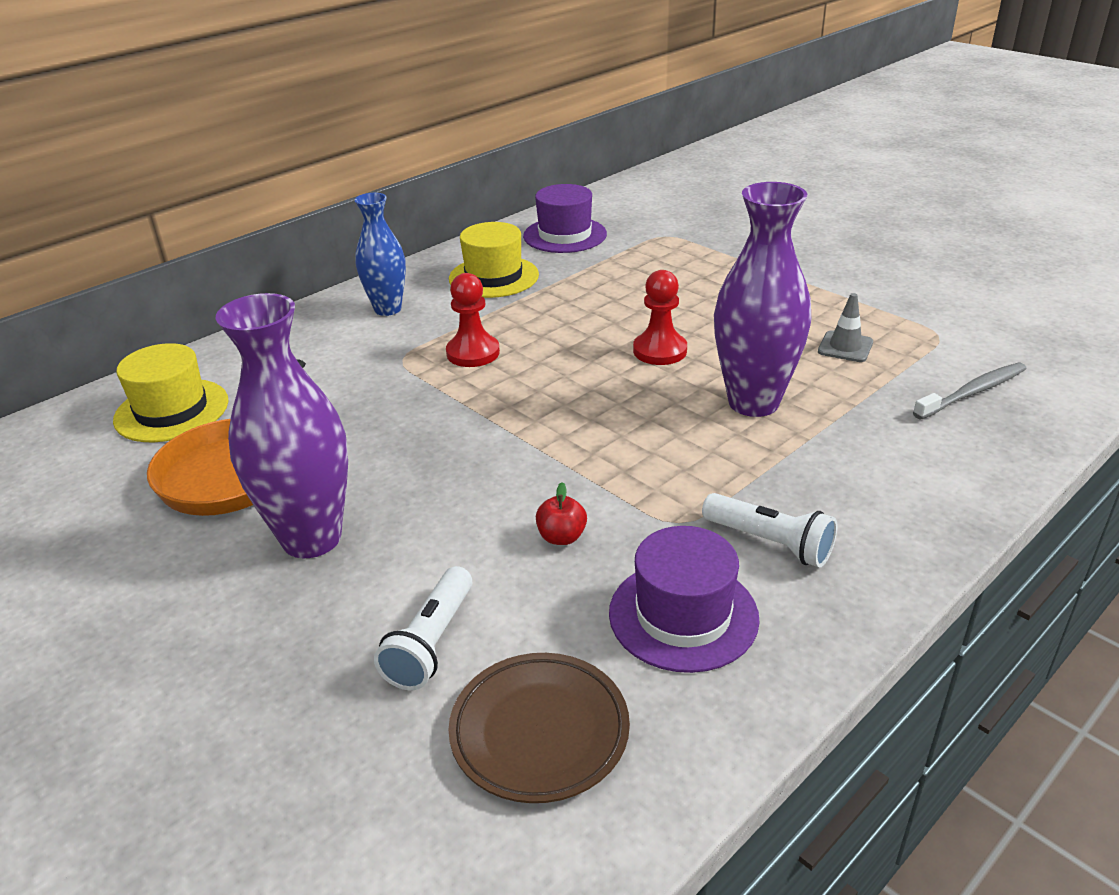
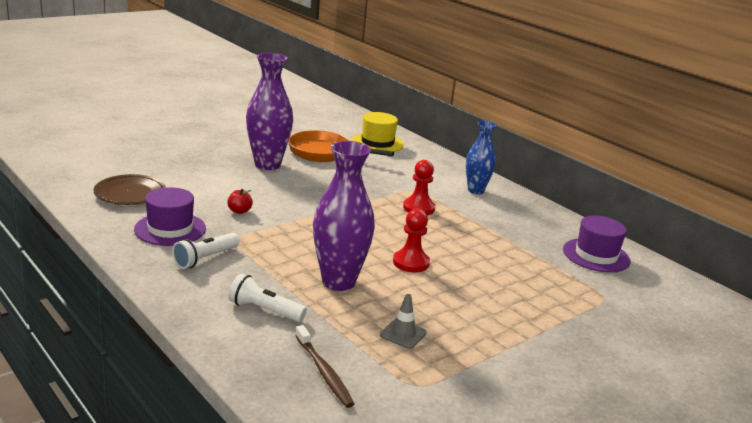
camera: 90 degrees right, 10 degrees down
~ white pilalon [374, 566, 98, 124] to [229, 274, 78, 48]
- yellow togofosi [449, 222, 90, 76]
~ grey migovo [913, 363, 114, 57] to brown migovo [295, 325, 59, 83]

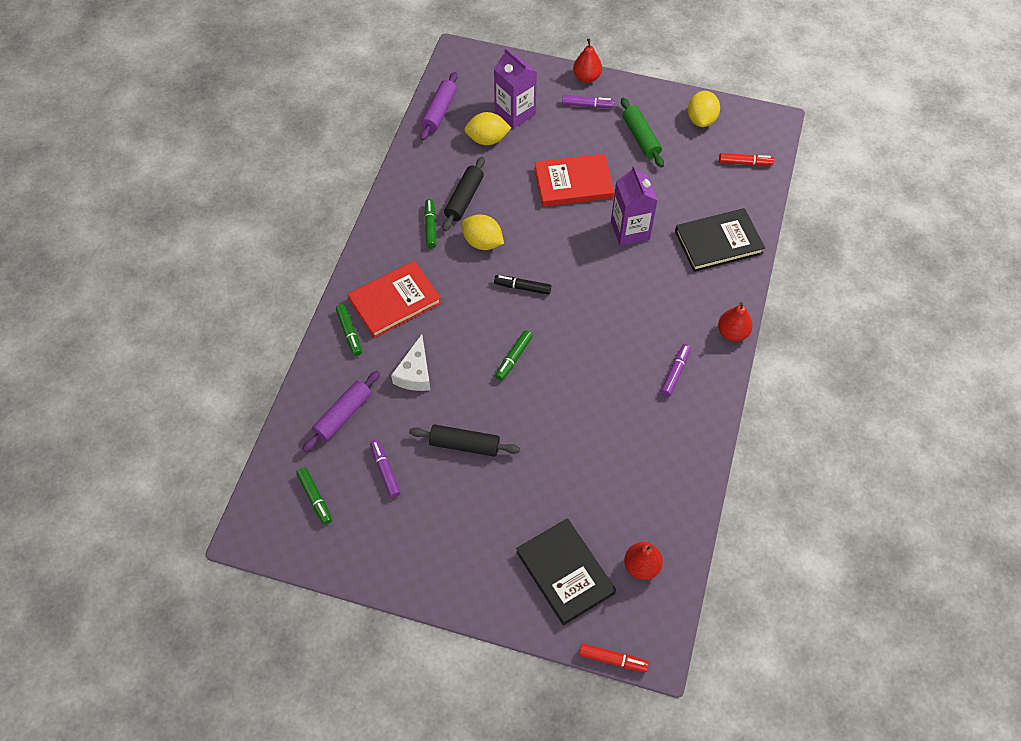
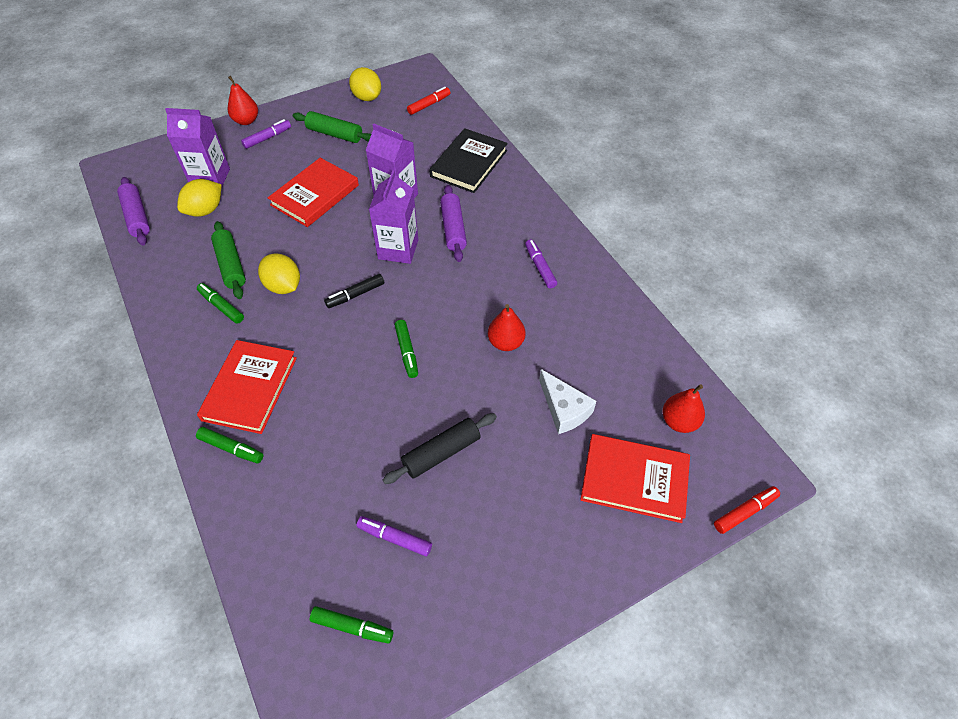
camera: 45 degrees left, 5 degrees down
~ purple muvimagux [303, 371, 77, 81] to [440, 185, 27, 77]
~ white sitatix [391, 335, 39, 56] to [539, 369, 57, 65]
~ black muvimagux [443, 157, 42, 74] to green muvimagux [211, 221, 35, 78]
~ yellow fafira [462, 214, 42, 36] = [258, 253, 42, 41] 60 degrees clockwise
~ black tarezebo [516, 518, 100, 108] to red tarezebo [580, 434, 110, 89]
~ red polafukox [718, 302, 35, 39] to [488, 304, 38, 47]
+ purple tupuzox [369, 170, 50, 94]

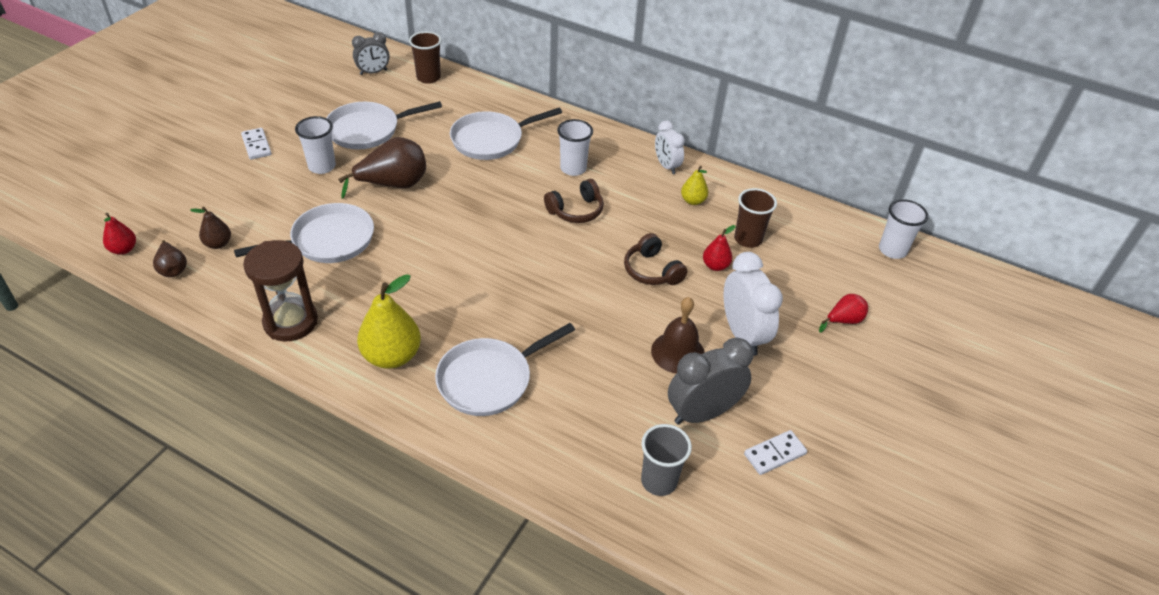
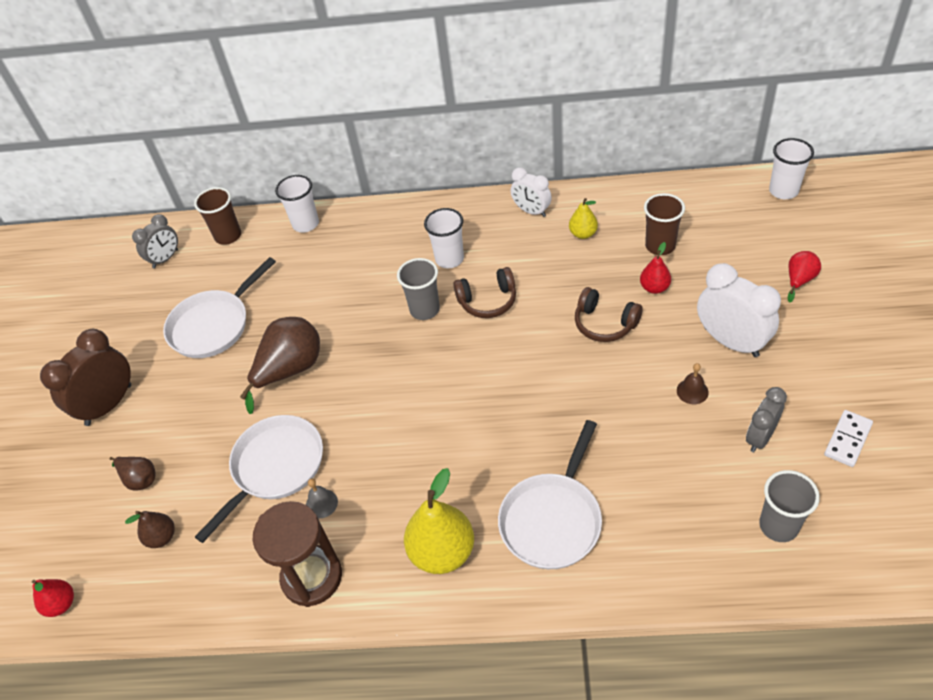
camera: 20 degrees left, 5 degrees up
~ brown polafukox [153, 240, 34, 37] to [110, 457, 45, 34]
~ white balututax [241, 128, 31, 32] to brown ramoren [40, 329, 91, 97]
~ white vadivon [295, 116, 41, 58] to [275, 175, 44, 57]
- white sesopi [450, 108, 112, 52]
~ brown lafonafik [544, 179, 60, 44] = [453, 267, 63, 51] 45 degrees clockwise
~ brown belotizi [651, 297, 54, 76] = [677, 363, 32, 41] x0.55
~ grey ramoren [668, 338, 85, 87] = [746, 387, 41, 65] x0.62
+ grey belotizi [306, 479, 32, 39]
+ grey vadivon [397, 258, 43, 62]

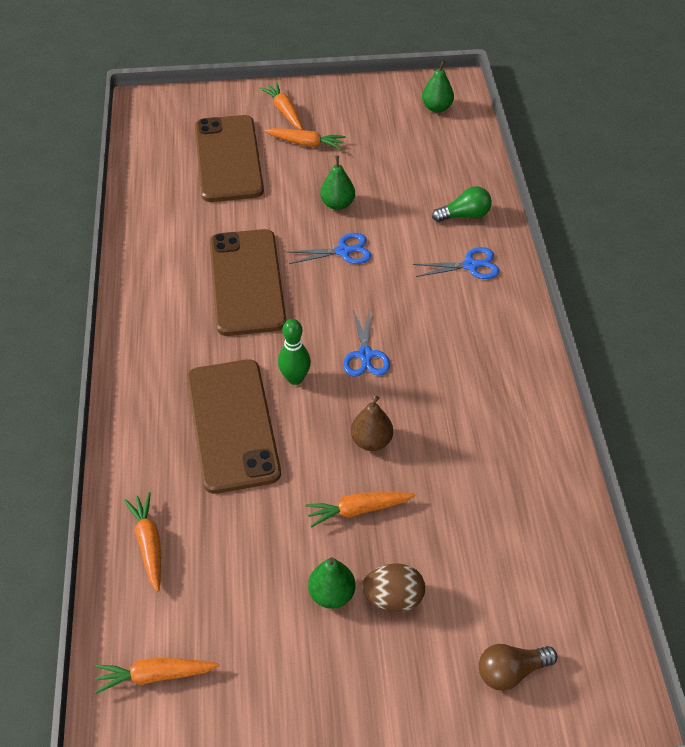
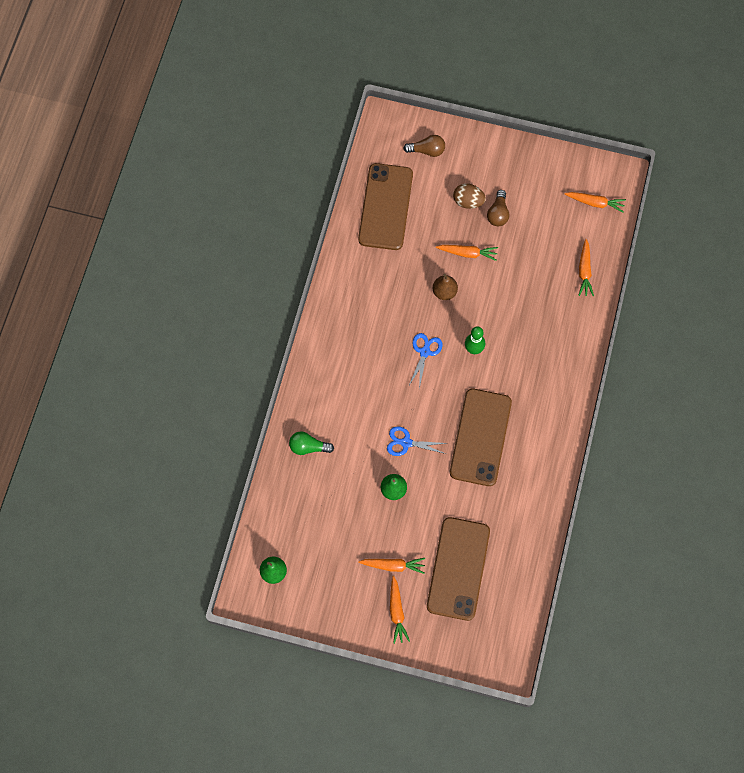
camera: 160 degrees left, 20 degrees up
~ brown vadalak [187, 359, 94, 135] to [358, 163, 55, 87]
~ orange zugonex [264, 128, 81, 21] = [358, 558, 67, 16] 150 degrees clockwise
~ green polafukox [308, 557, 47, 52] to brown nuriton [487, 190, 22, 36]
- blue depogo [413, 247, 86, 32]

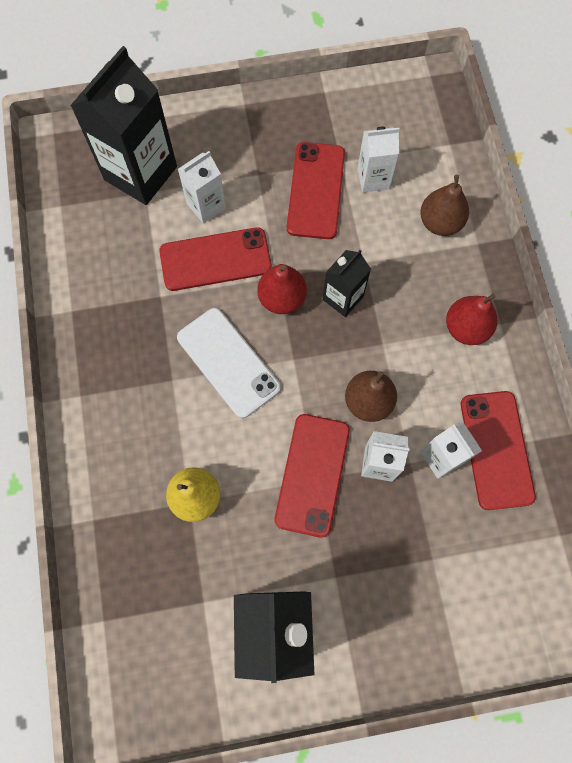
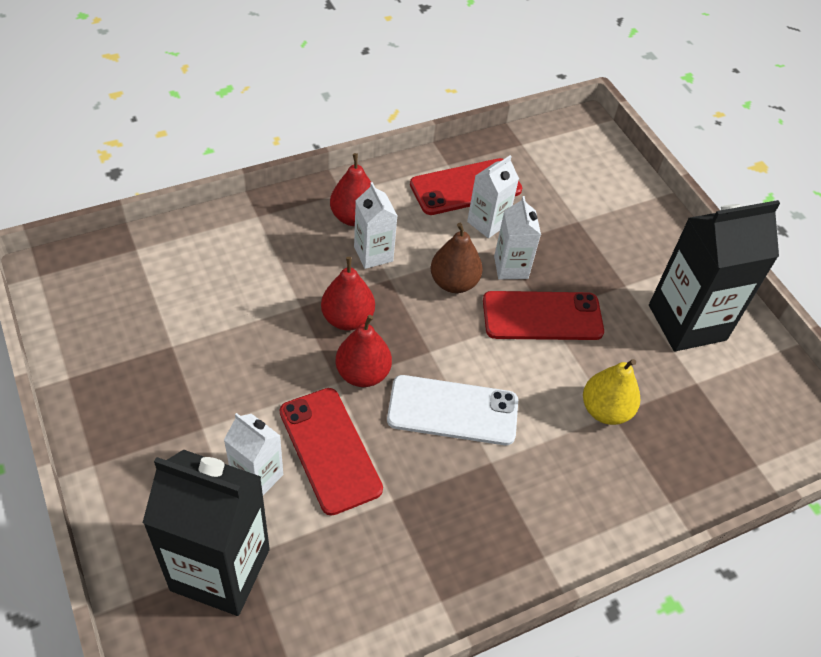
camera: 110 degrees left, 20 degrees down
~ white vadalak [177, 308, 104, 110] = [387, 375, 131, 70] 60 degrees clockwise
- red vadalak [287, 142, 58, 97]
~ black tupuzox [323, 250, 48, 67] to red polafukox [321, 257, 54, 74]
~ white tupuzox [358, 127, 42, 65] to [354, 182, 43, 87]
- brown polafukox [420, 175, 49, 61]

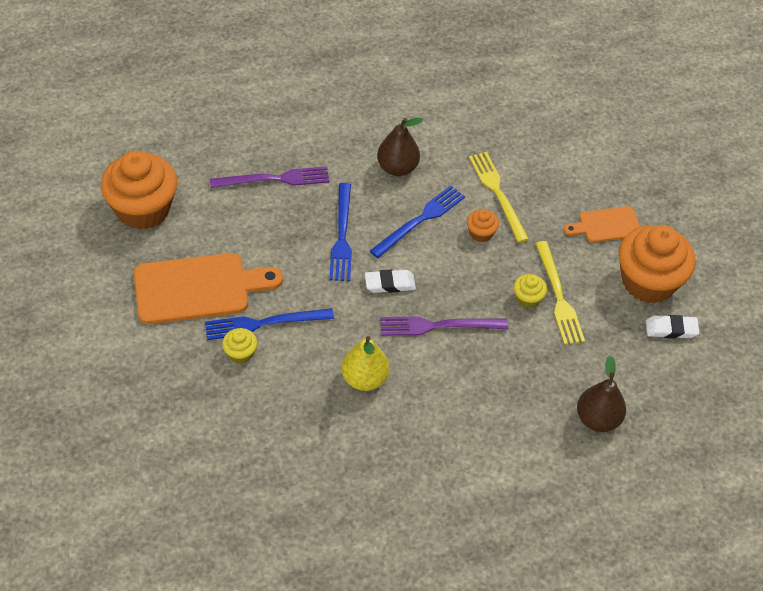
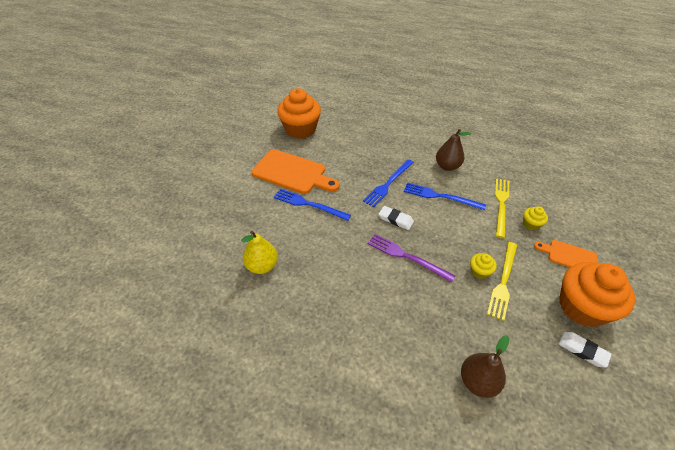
camera: 40 degrees right, 5 degrees down
- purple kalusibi [210, 166, 120, 22]
~ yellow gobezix [222, 328, 35, 36] to [523, 206, 25, 25]
~ yellow polafukox [341, 336, 49, 55] to [241, 231, 37, 43]
~ blue kalusibi [370, 186, 95, 72] = [404, 182, 82, 28] 150 degrees counterclockwise
- orange gobezix [467, 209, 32, 33]

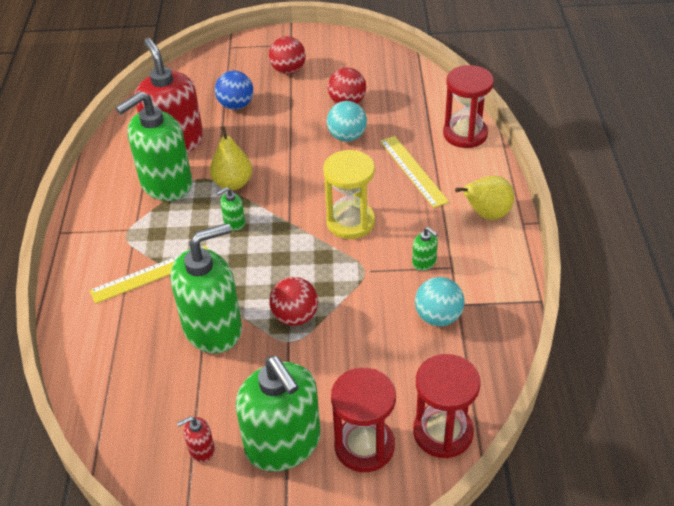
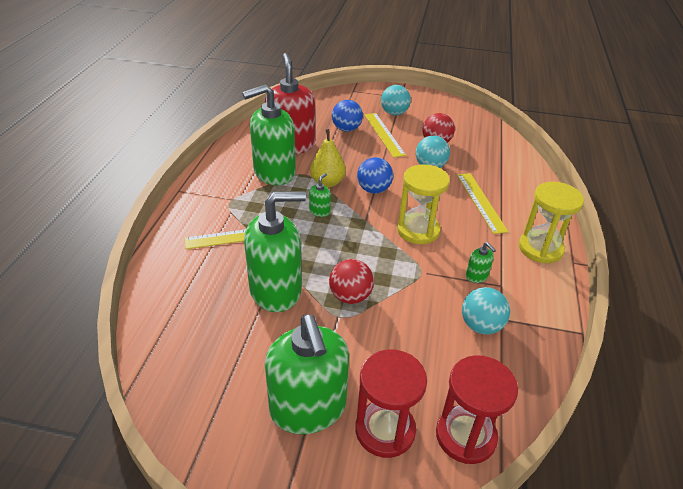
camera: 10 degrees right, 5 degrees down
- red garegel [177, 416, 38, 47]
~ green garegel [216, 187, 29, 44] = [309, 173, 22, 44] 135 degrees clockwise
~ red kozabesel [269, 36, 37, 38] to turquoise kozabesel [381, 85, 30, 30]
- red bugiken [443, 65, 51, 83]
~ yellow polafukox [455, 176, 59, 44] to yellow bugiken [519, 182, 65, 81]
+ blue kozabesel [357, 157, 36, 37]
+ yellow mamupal [364, 113, 42, 45]

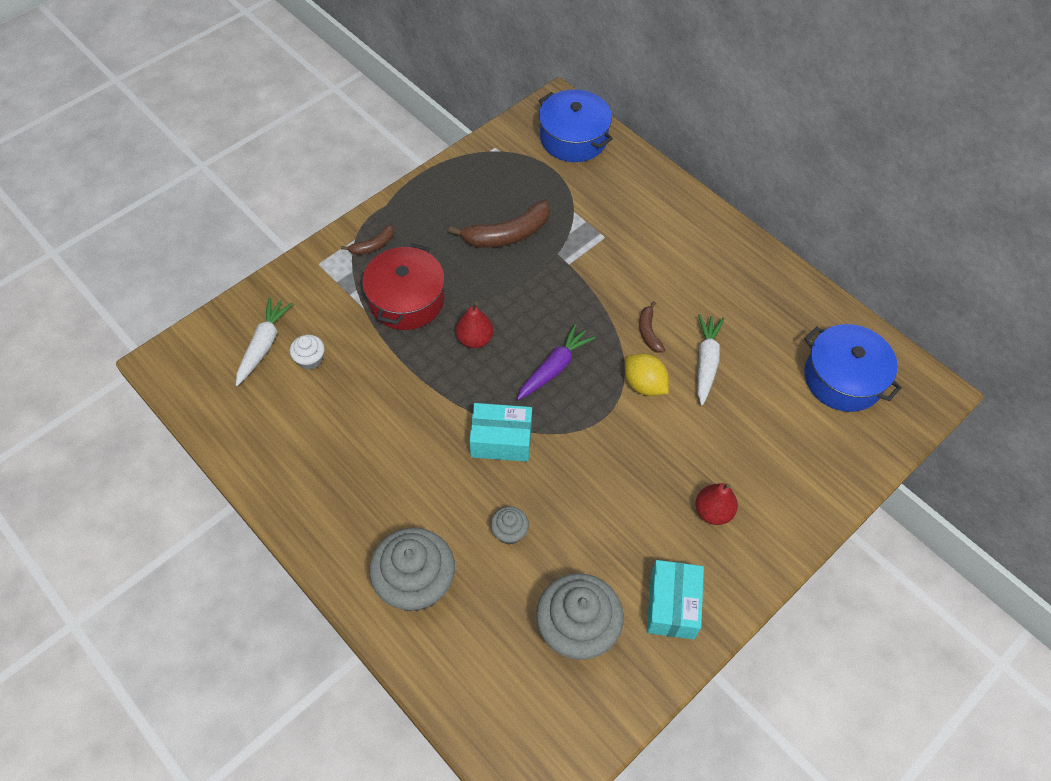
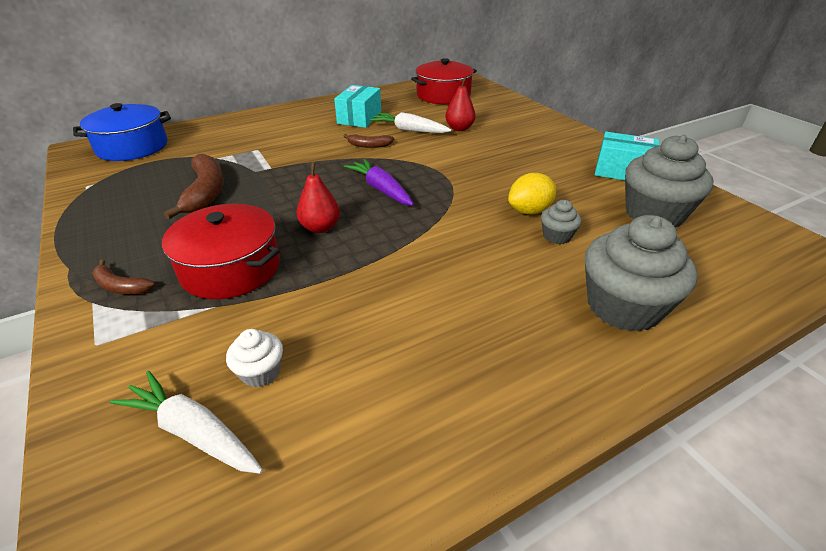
camera: 75 degrees left, 20 degrees down
~ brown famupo [341, 224, 53, 31] = [92, 260, 63, 34] 135 degrees clockwise
~ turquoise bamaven [469, 403, 63, 59] to [334, 85, 47, 43]
~ yellow fafira [625, 354, 44, 42] to [508, 173, 48, 42]
~ red polafukox [695, 483, 43, 42] to [445, 77, 31, 54]
~ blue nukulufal [804, 324, 98, 88] to red nukulufal [411, 58, 66, 47]

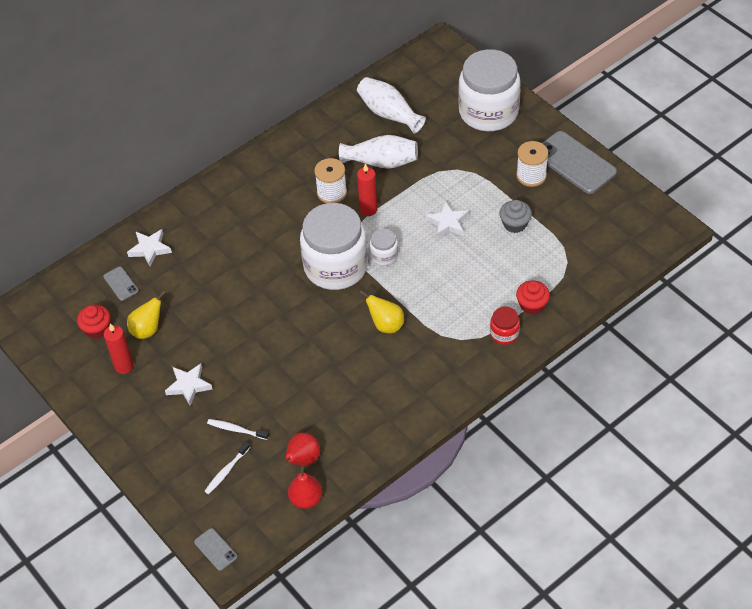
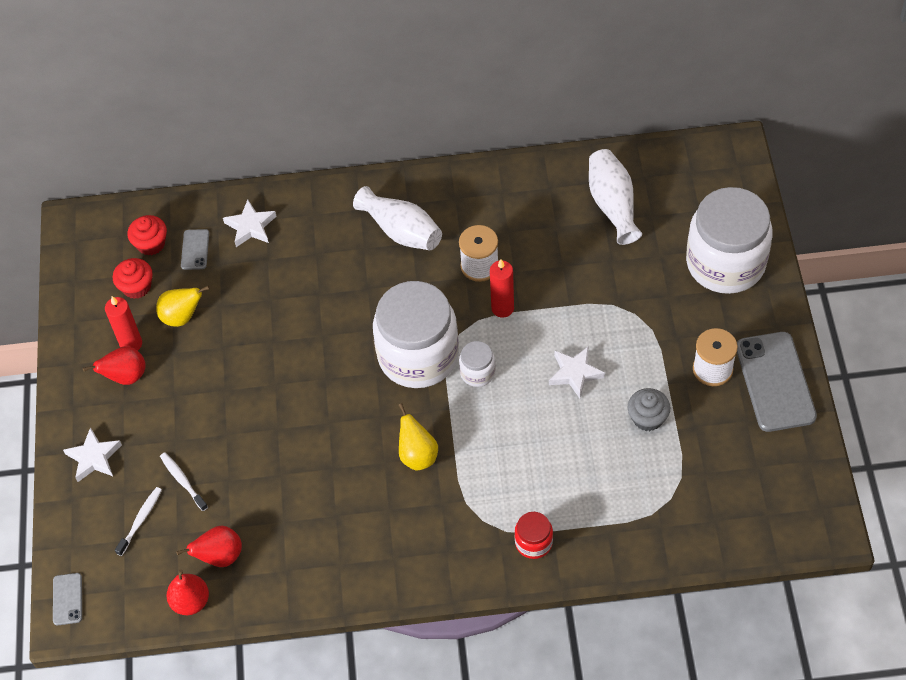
camera: 35 degrees right, 5 degrees up
~ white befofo [165, 364, 47, 42] to [63, 427, 59, 55]
~ white migovo [204, 442, 46, 52] = [115, 487, 47, 69] 135 degrees clockwise
~ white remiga [339, 135, 79, 34] to [353, 186, 89, 64]
~ red gobezix [516, 281, 34, 34] to [128, 215, 39, 40]
+ red polafukox [83, 346, 63, 39]

